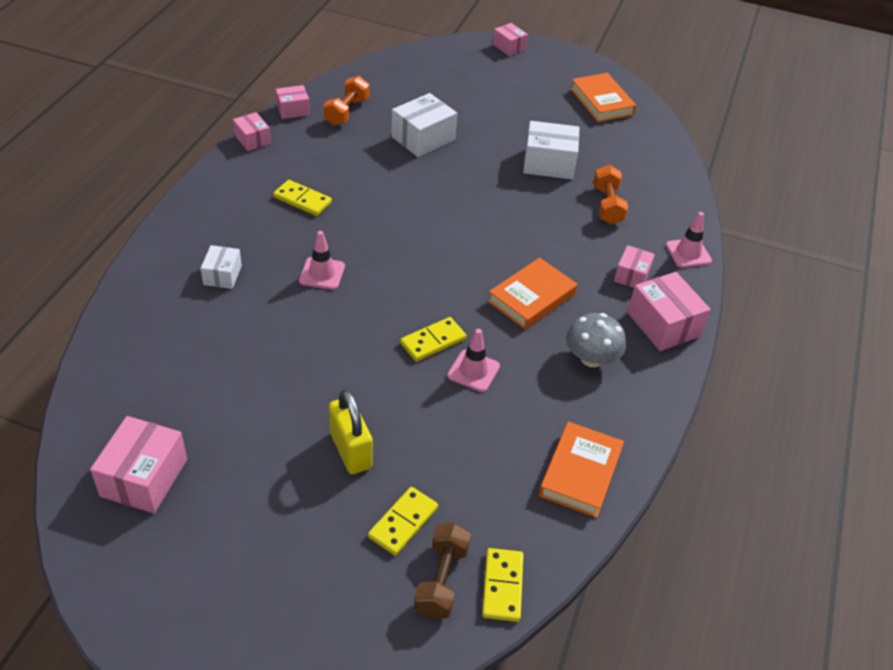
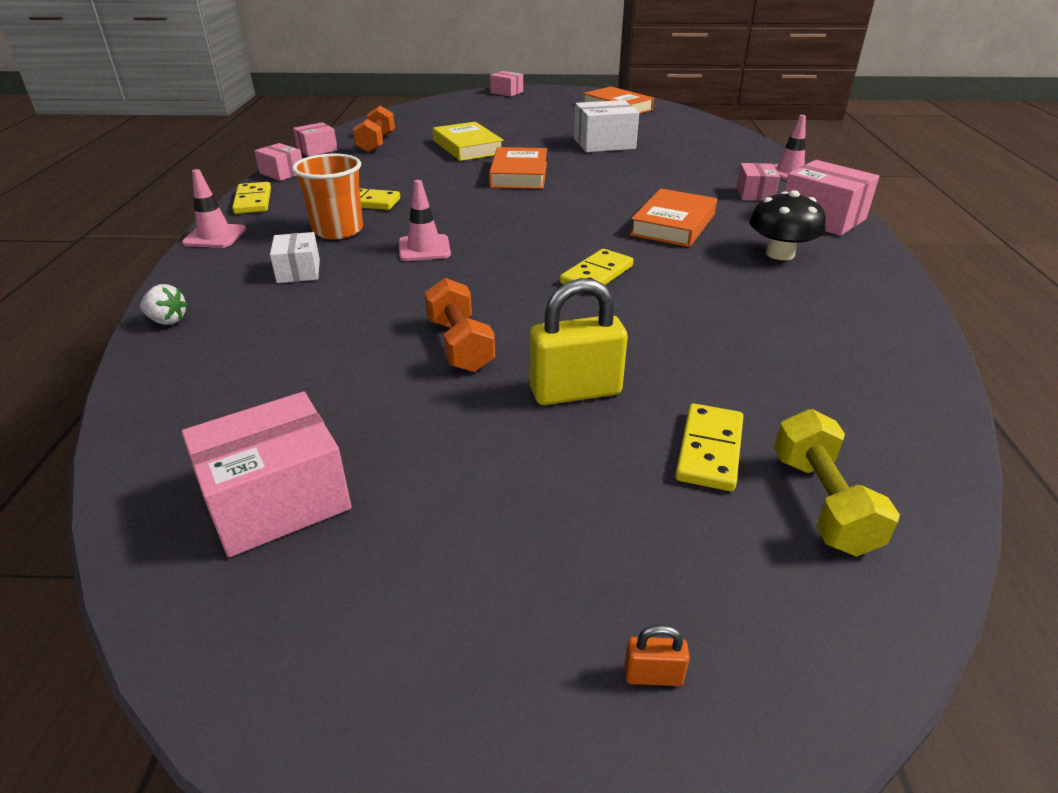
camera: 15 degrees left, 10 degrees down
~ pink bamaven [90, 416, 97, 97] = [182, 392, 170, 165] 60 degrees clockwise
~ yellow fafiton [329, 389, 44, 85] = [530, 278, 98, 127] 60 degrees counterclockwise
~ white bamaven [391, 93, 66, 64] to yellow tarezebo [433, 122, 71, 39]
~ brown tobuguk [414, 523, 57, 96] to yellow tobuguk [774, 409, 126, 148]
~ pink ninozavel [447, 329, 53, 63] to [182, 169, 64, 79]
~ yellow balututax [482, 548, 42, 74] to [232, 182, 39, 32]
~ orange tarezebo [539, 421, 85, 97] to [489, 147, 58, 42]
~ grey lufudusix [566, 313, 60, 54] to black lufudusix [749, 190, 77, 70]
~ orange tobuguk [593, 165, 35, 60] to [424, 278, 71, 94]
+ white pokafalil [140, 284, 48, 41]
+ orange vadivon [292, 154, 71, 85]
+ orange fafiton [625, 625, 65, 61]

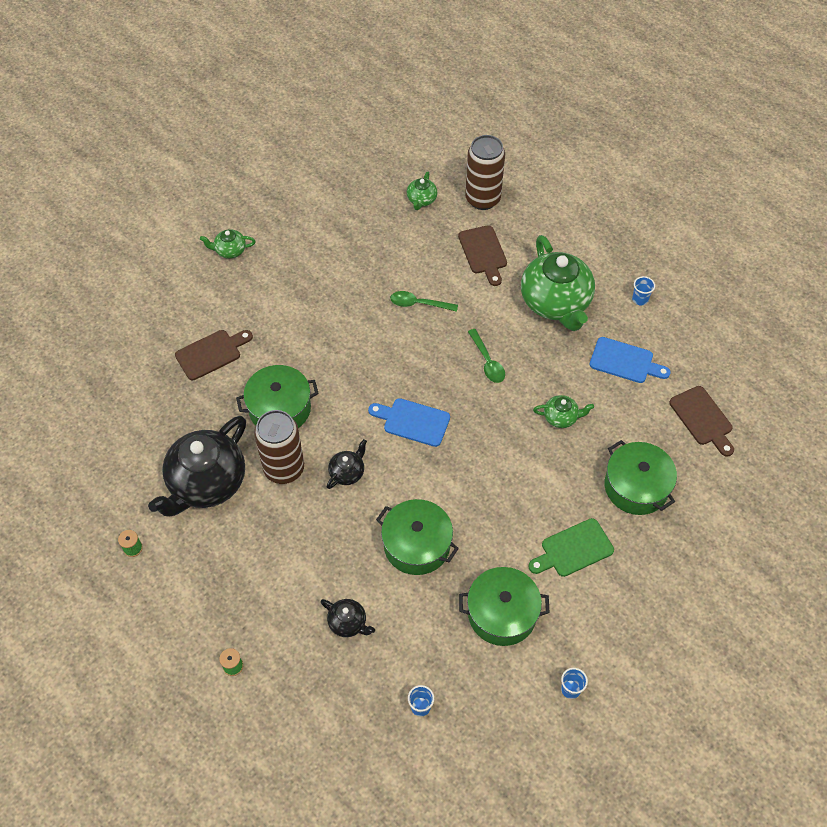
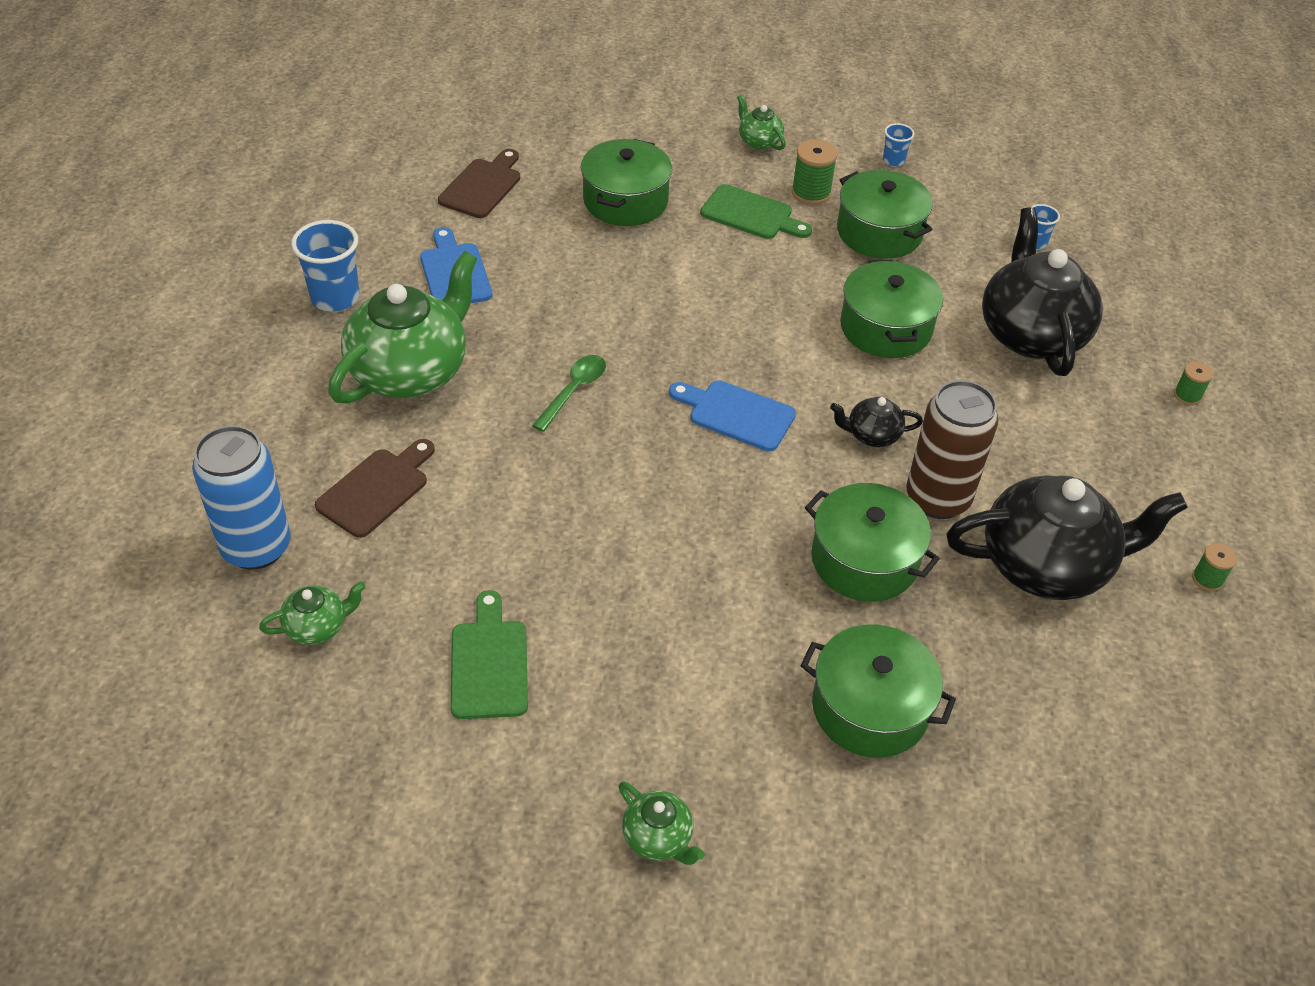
camera: 130 degrees left, 10 degrees down
~ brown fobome [175, 330, 78, 50] to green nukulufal [800, 624, 156, 134]
~ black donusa [320, 599, 55, 38] = [982, 207, 121, 169] x2.23
~ blue fobome [368, 398, 82, 49] = [669, 380, 127, 71] 135 degrees clockwise
- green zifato [390, 291, 68, 21]
~ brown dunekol [465, 135, 40, 75] to blue dunekol [192, 425, 99, 145]
~ green donusa [533, 395, 61, 33] to [737, 94, 49, 56]
~ blue vadivon [632, 276, 23, 29] = [291, 220, 68, 92] x1.89
+ green fobome [450, 590, 78, 129]
+ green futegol [791, 139, 47, 66]

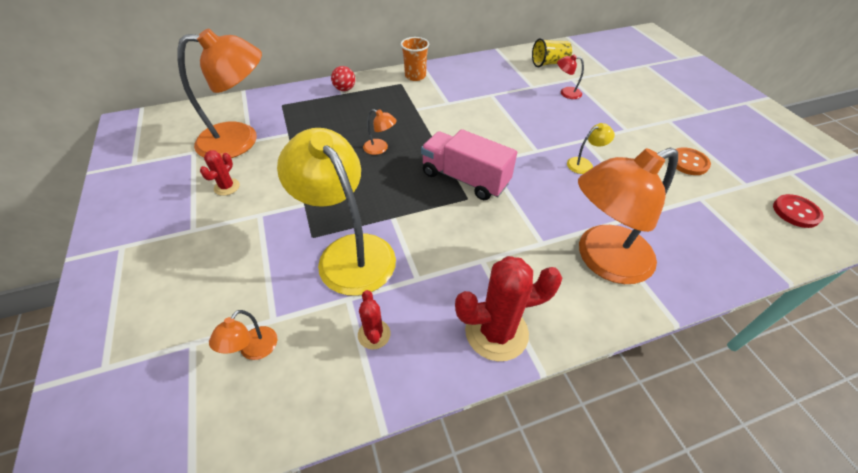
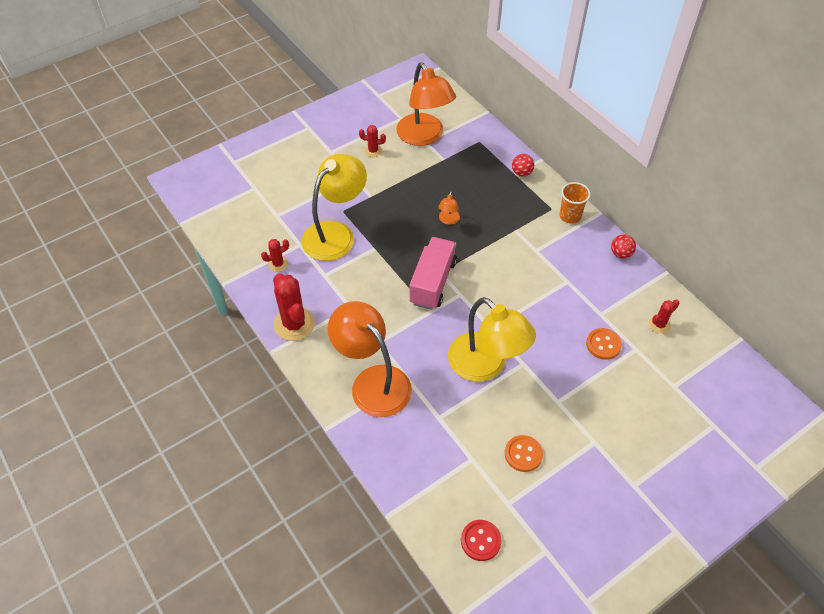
camera: 75 degrees right, 5 degrees up
- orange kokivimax [209, 310, 68, 50]
~ yellow vadivon [532, 38, 40, 29] to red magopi [649, 299, 30, 35]
~ red kokivimax [557, 54, 27, 45] to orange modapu [586, 328, 36, 32]
~ yellow kokivimax [567, 123, 48, 51] = [448, 297, 88, 85] x2.43
+ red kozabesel [611, 234, 25, 25]

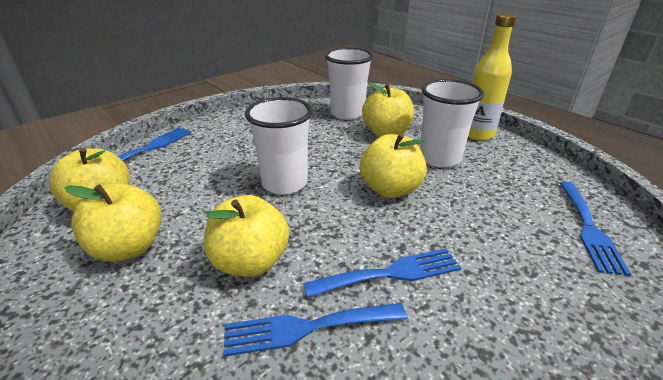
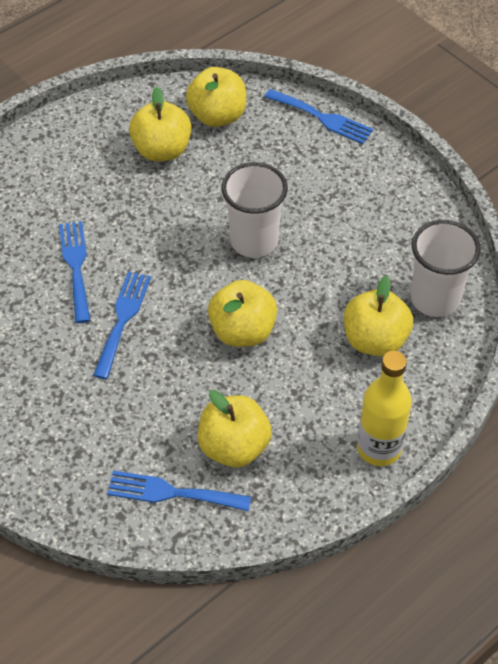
camera: 90 degrees right, 20 degrees up
~ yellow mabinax [204, 195, 85, 82] to [198, 390, 74, 77]
~ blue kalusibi [303, 248, 158, 50] = [93, 271, 58, 108] 150 degrees counterclockwise
- white vadivon [420, 79, 64, 89]

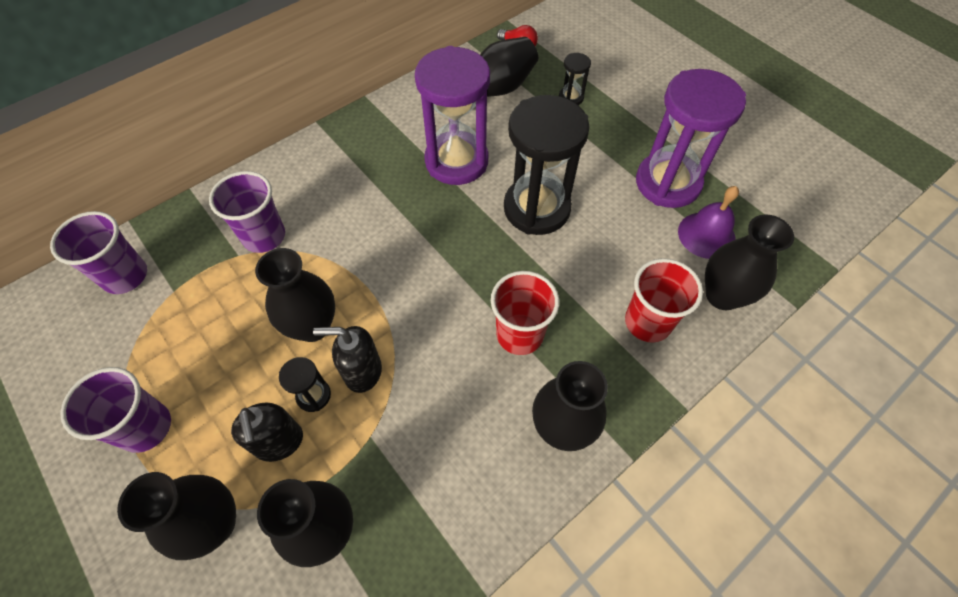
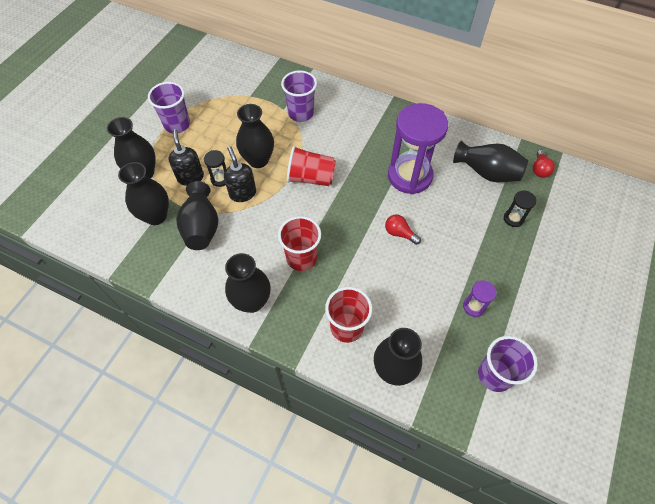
camera: 65 degrees right, 0 degrees up
~ purple vadivon [50, 211, 97, 83] to [478, 336, 60, 56]
~ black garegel [231, 402, 72, 60] = [169, 129, 35, 57] 120 degrees clockwise
~ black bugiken [504, 95, 85, 140] to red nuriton [385, 215, 36, 30]
~ purple bugiken [636, 69, 110, 139] = [463, 280, 34, 37] x0.43
- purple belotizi [678, 186, 61, 73]
+ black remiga [176, 181, 42, 69]
+ red vadivon [287, 146, 49, 40]

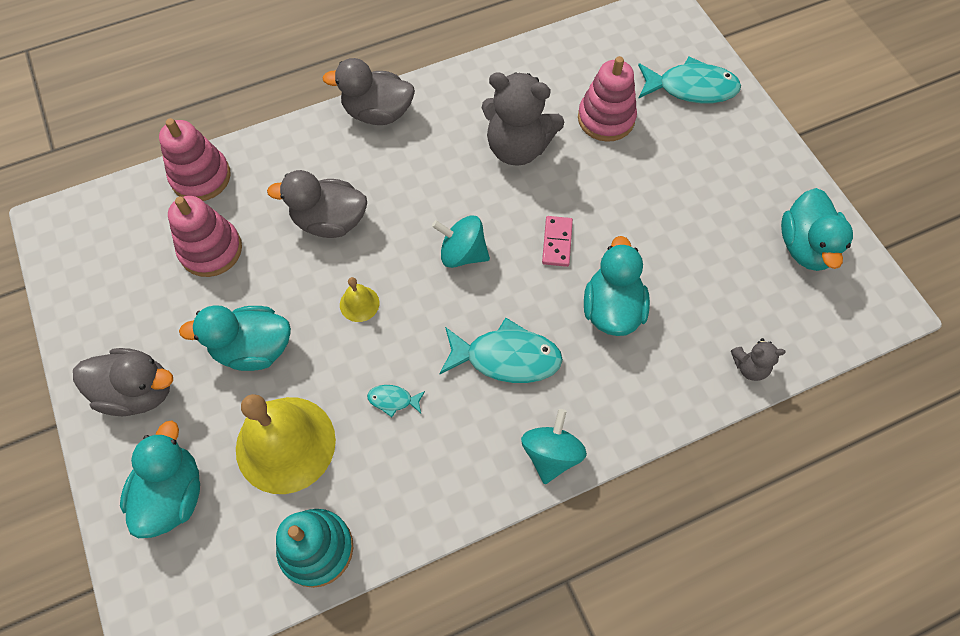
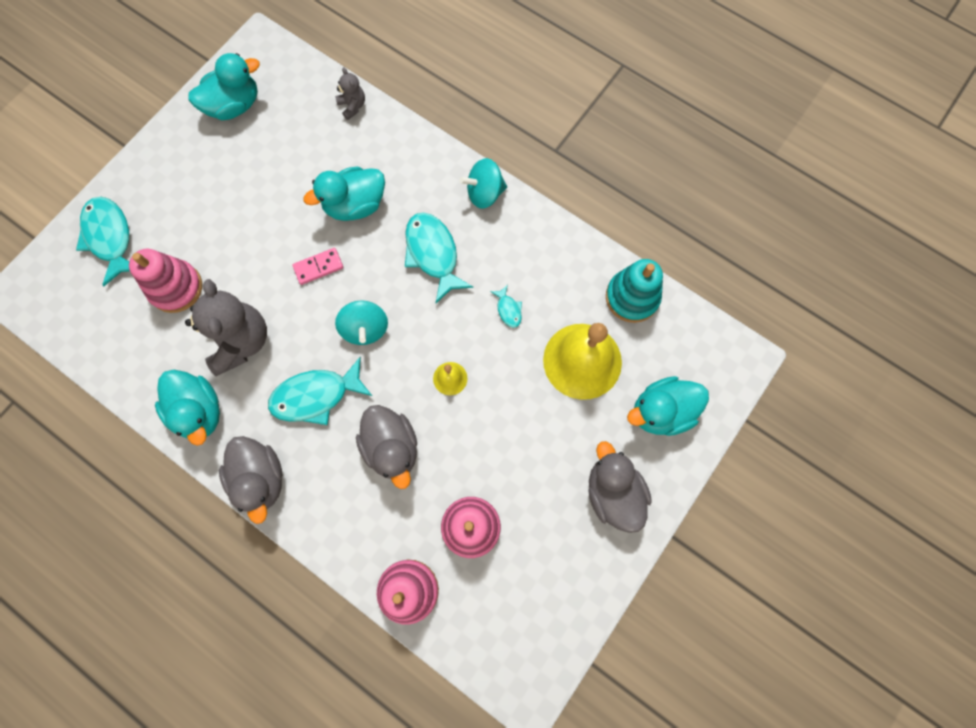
camera: 120 degrees left, 10 degrees up
~ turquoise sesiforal [179, 305, 112, 66] to [155, 370, 65, 76]
+ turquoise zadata [268, 357, 104, 68]

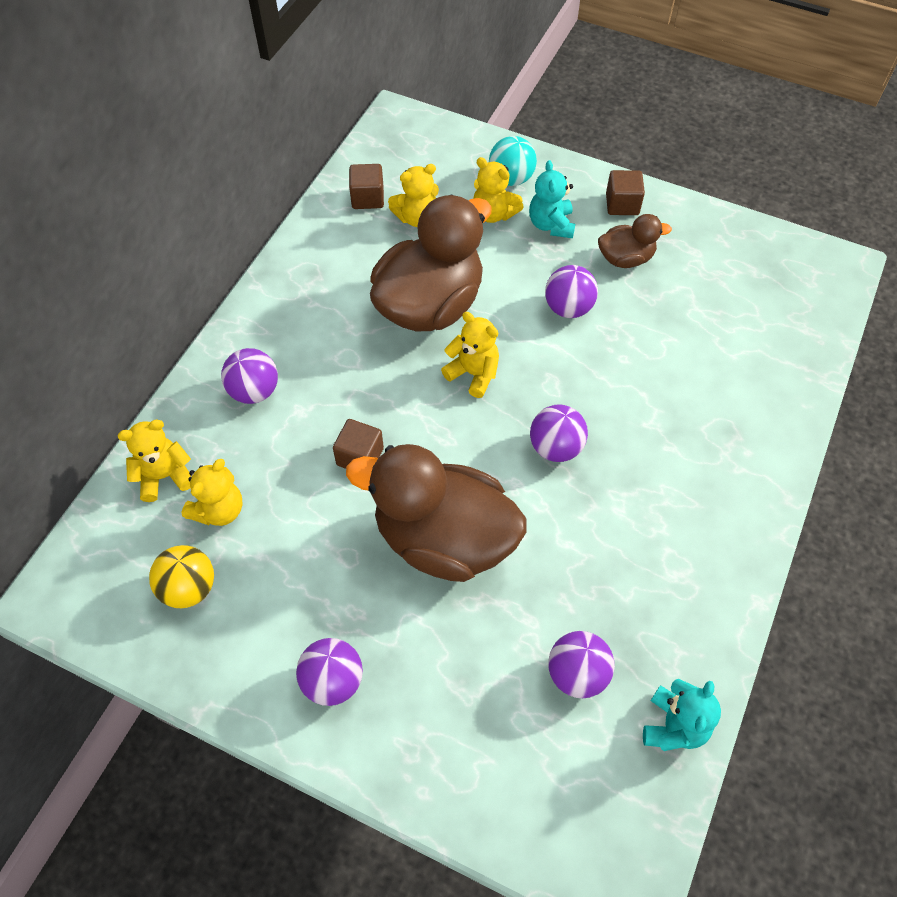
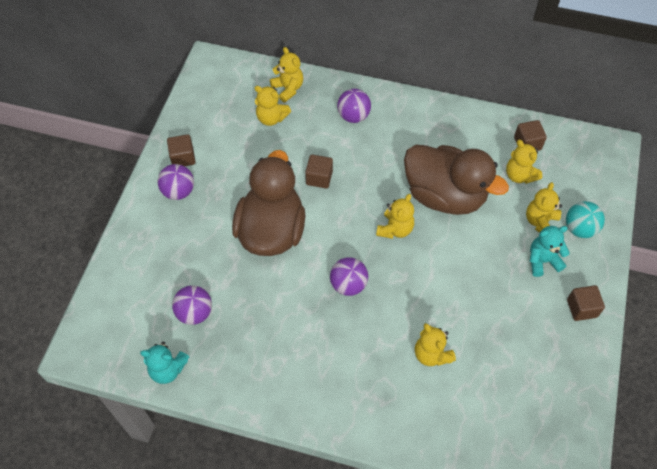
camera: 80 degrees right, 0 degrees up
- yellow kozabesel [149, 545, 65, 63]
- purple kozabesel [545, 265, 53, 53]
- brown sesiforal [598, 214, 74, 54]
+ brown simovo [167, 134, 29, 32]
+ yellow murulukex [415, 323, 41, 43]

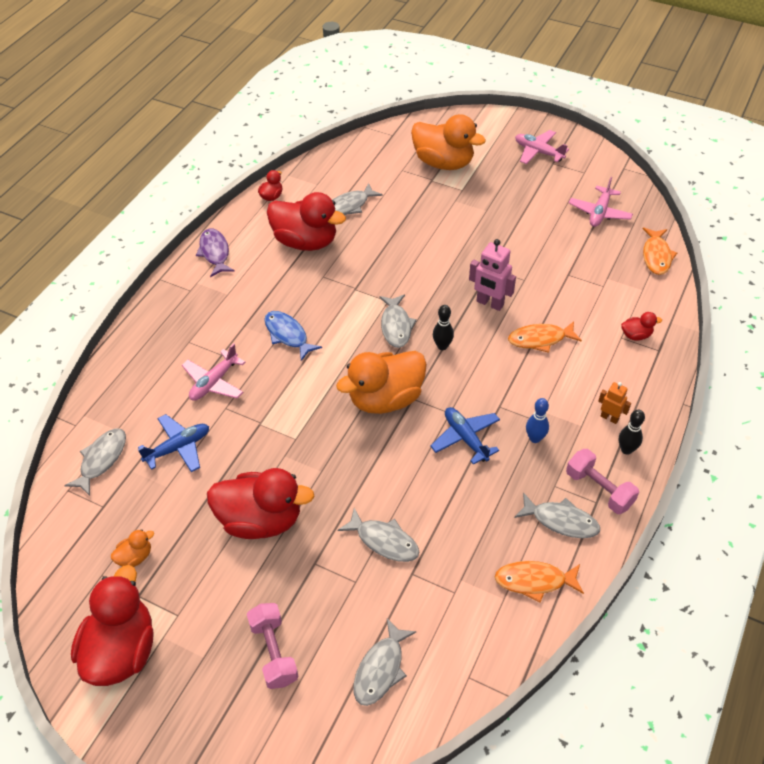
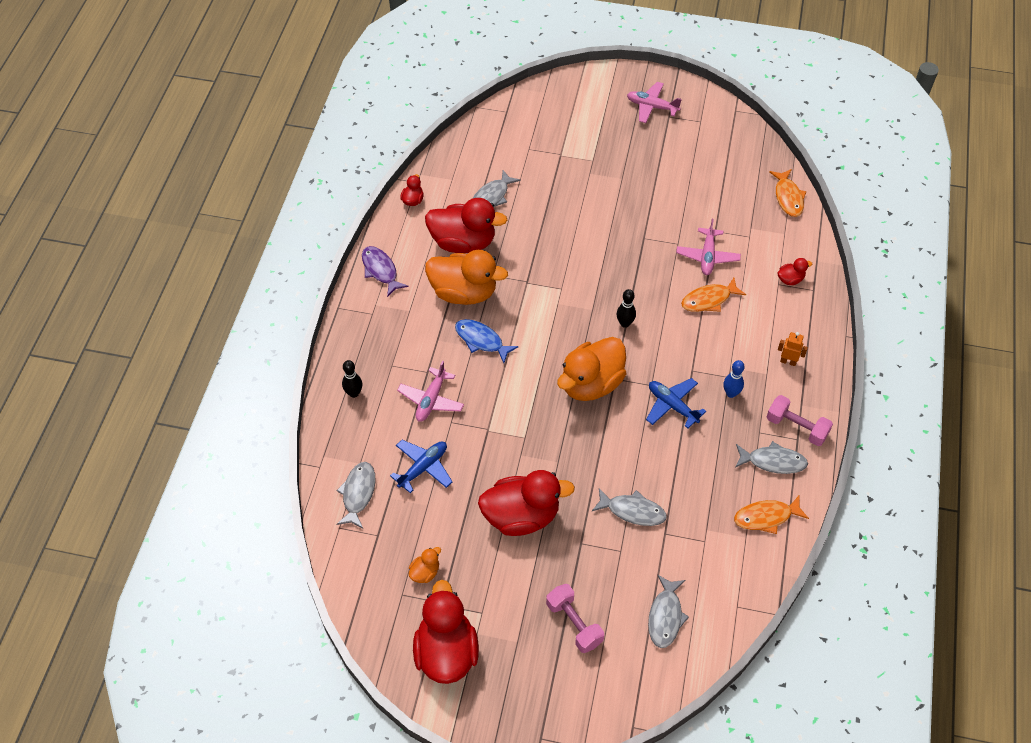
camera: 15 degrees left, 5 degrees up
- grey zadata [379, 294, 38, 54]
~ orange sesiforal [411, 114, 75, 56] to [425, 250, 83, 55]
- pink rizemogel [469, 239, 47, 72]
~ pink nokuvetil [569, 177, 64, 50] to [676, 219, 65, 56]
~ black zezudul [619, 410, 26, 45] to [342, 360, 20, 38]

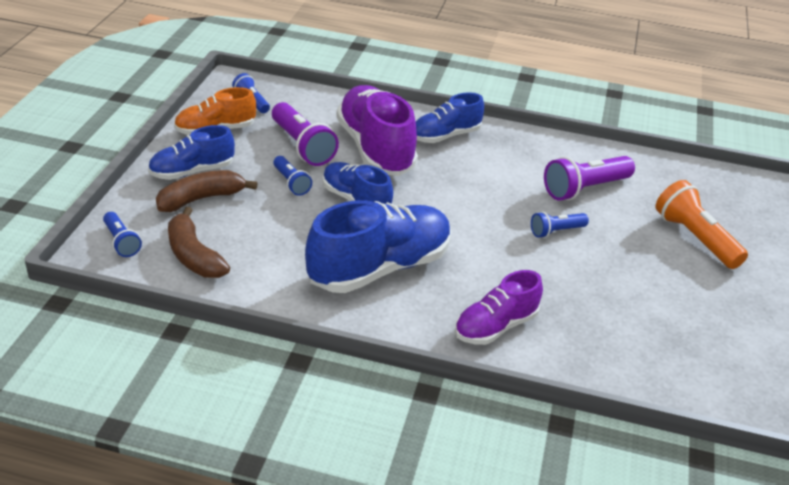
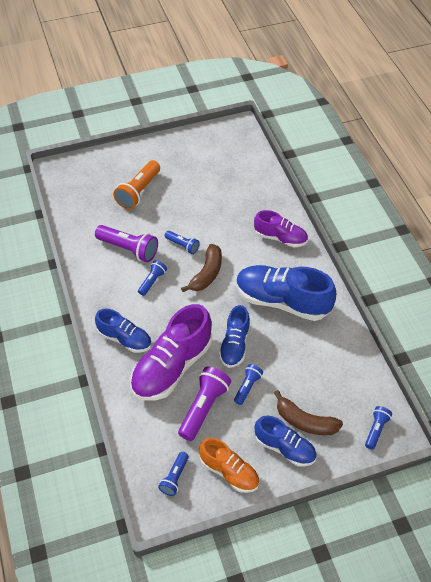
camera: 120 degrees left, 15 degrees up
~ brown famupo [168, 207, 62, 71] to [181, 244, 41, 48]
+ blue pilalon [138, 260, 29, 36]

